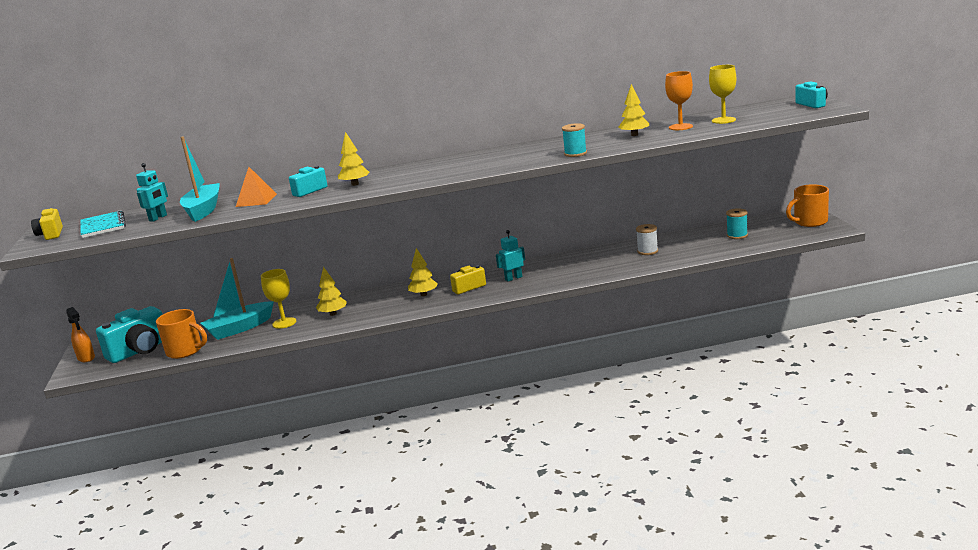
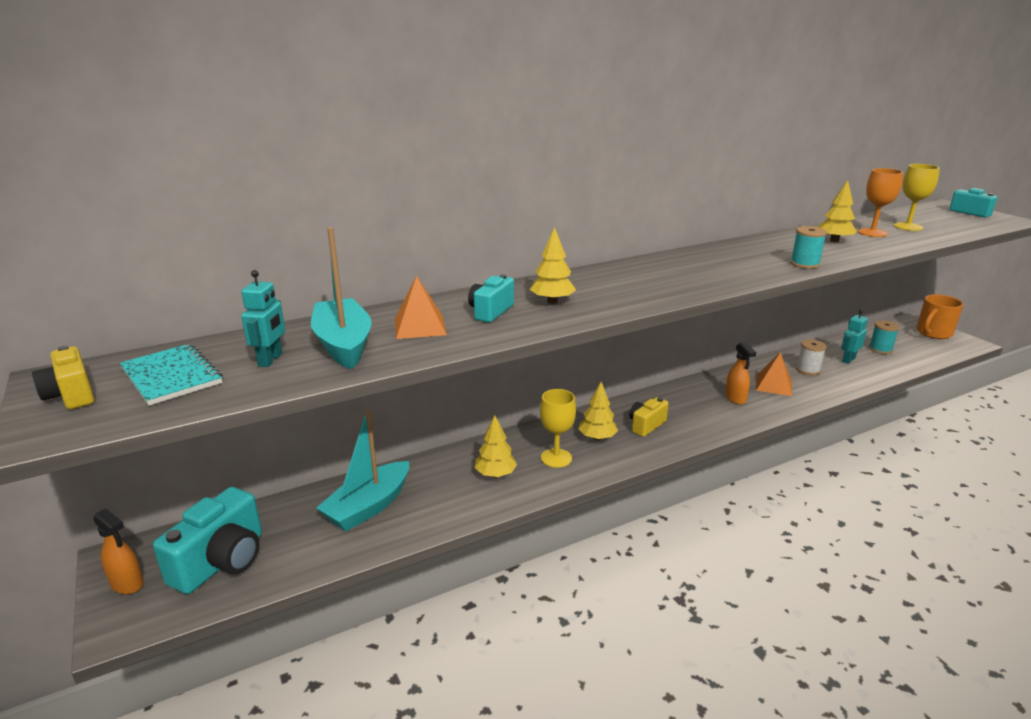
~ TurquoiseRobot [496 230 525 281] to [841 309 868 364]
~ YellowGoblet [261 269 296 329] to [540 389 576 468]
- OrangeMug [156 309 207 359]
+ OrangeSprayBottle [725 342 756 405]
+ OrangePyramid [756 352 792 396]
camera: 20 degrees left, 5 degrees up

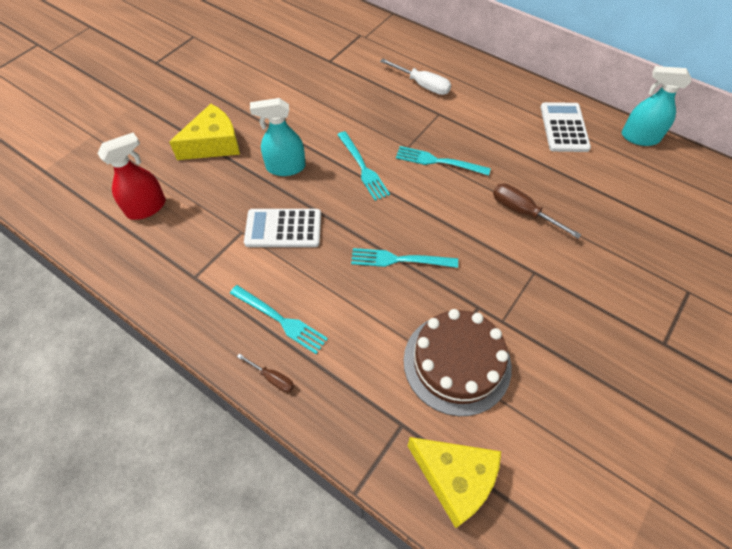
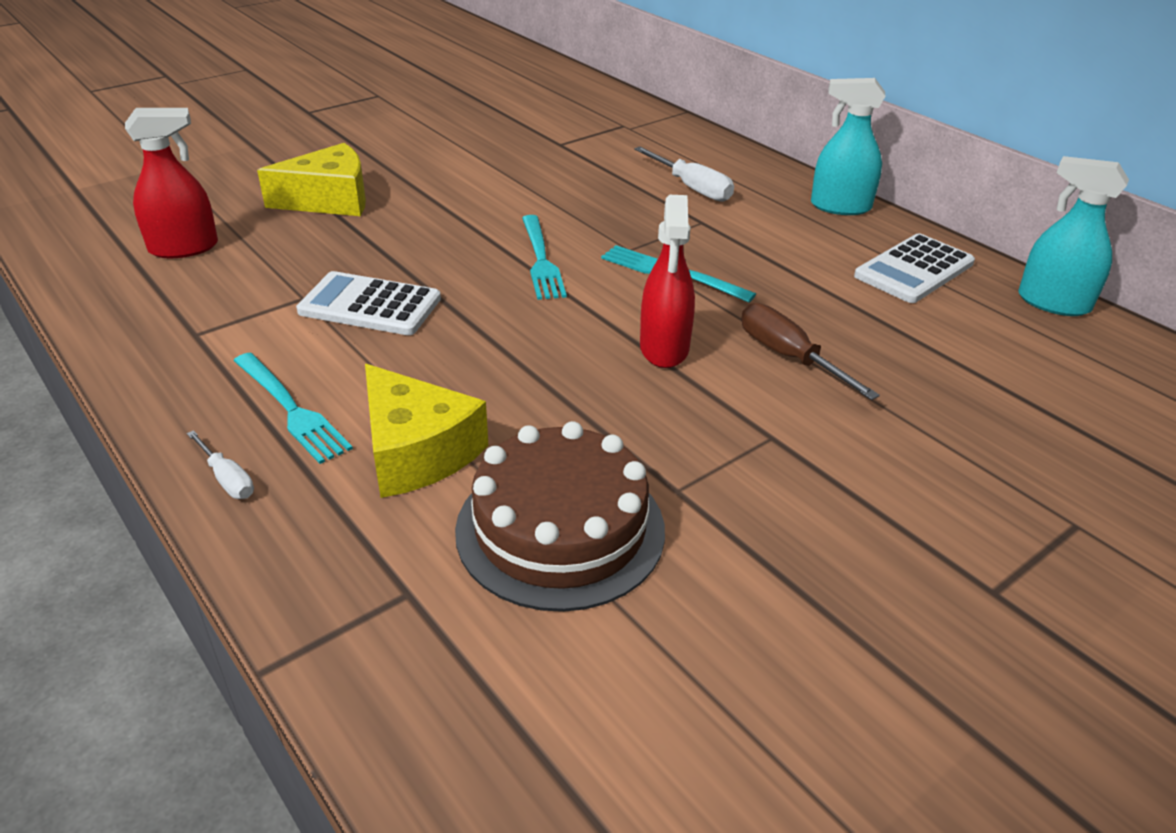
~ TurquoiseSprayBottle [250 98 306 176] to [811 78 886 215]
~ WhiteCalculator [541 102 591 152] = [854 233 975 303] 150 degrees counterclockwise
- TurquoiseFork [351 248 458 268]
~ BrownScrewdriver [237 354 294 393] to WhiteScrewdriver [187 430 254 499]
~ YellowCheese [407 437 501 528] to [365 364 489 498]
+ RedSprayBottle [640 195 695 368]
camera: 15 degrees right, 20 degrees down

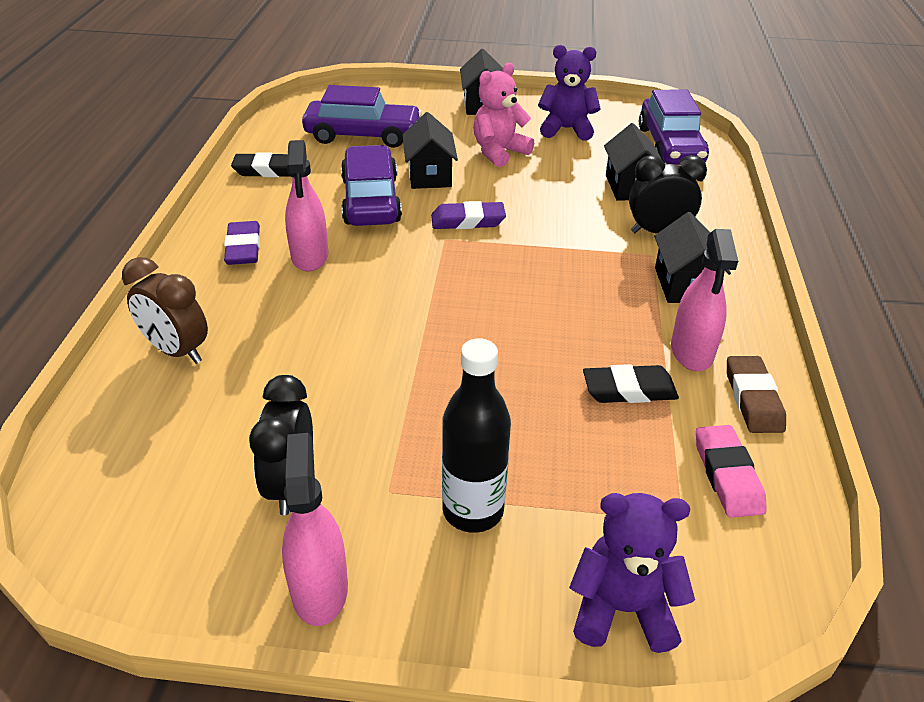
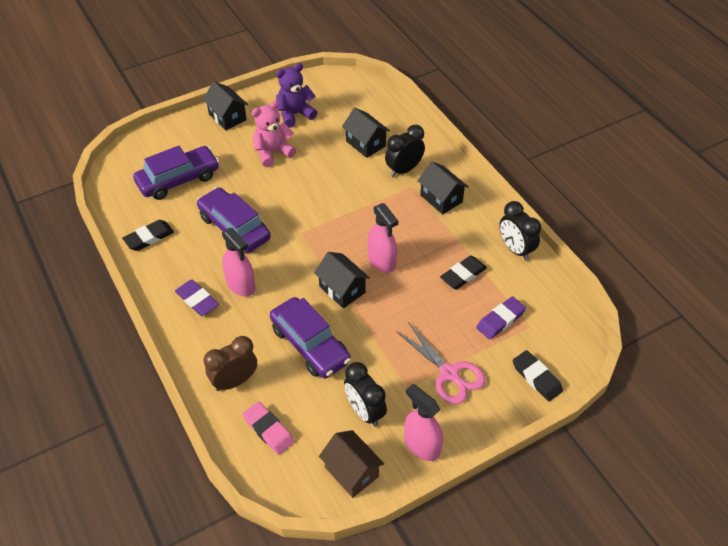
~ PinkTeddyBear [473 63 534 167] = [252 100 296 167] 45 degrees clockwise
~ PurpleCar [639 90 709 165] to [270 297 351 378]
~ BlackHouse [403 112 458 189] to [314 252 370 308]
~ PurpleEraser [431 201 506 229] to [476 296 526 340]
~ PinkSprayBottle [671 229 738 371] to [368 203 398 273]
~ BrownClock [122 257 208 364] = [204 336 257 391] 150 degrees clockwise
~ BlackBottle [442 338 511 533] to PinkScissors [396 322 485 404]
~ BrownEraser [727 356 786 433] to BlackClock [499 201 541 261]
~ PinkEraser [696 425 767 518] to [243 402 295 455]
~ PurpleTeddyBear [569 493 695 653] to BlackEraser [513 350 563 401]
+ BrownHouse [319 430 384 498]
camera: 35 degrees left, 10 degrees up

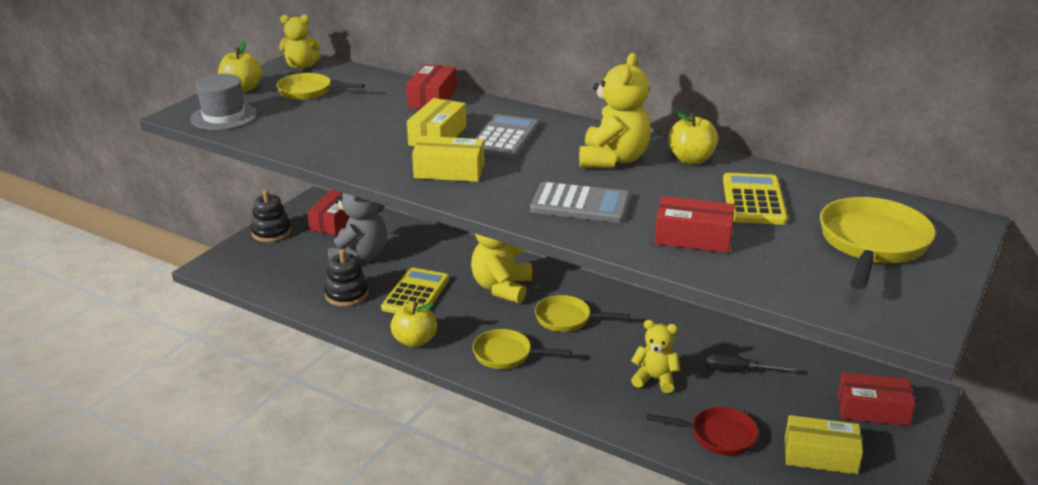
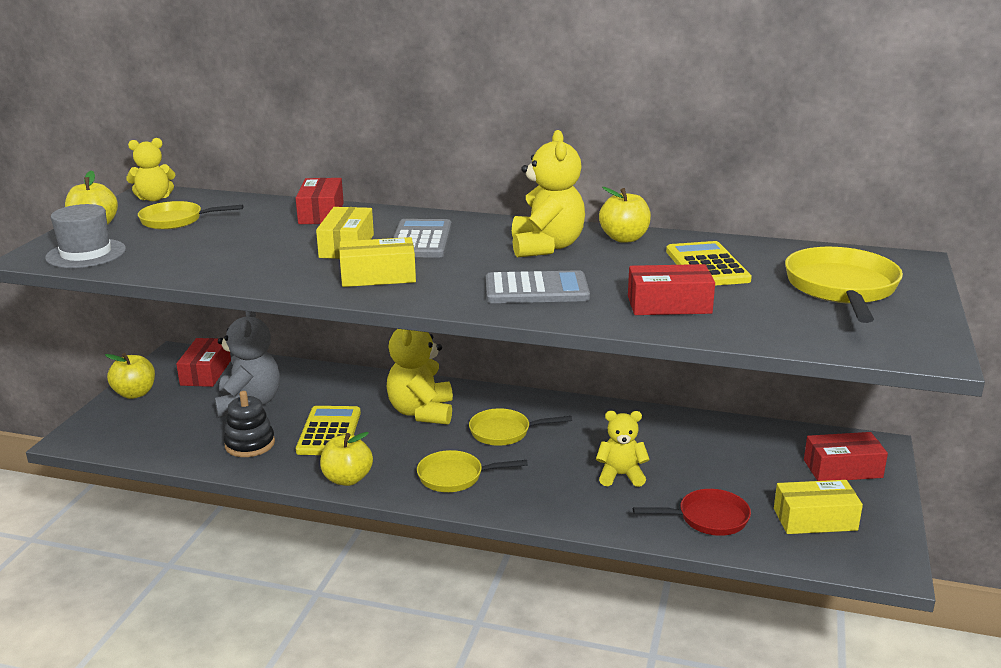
~ BlackStackingToy [251 190 291 242] to YellowApple [105 353 155 399]
- BlackScrewdriver [706 353 796 372]
camera: 15 degrees left, 5 degrees down

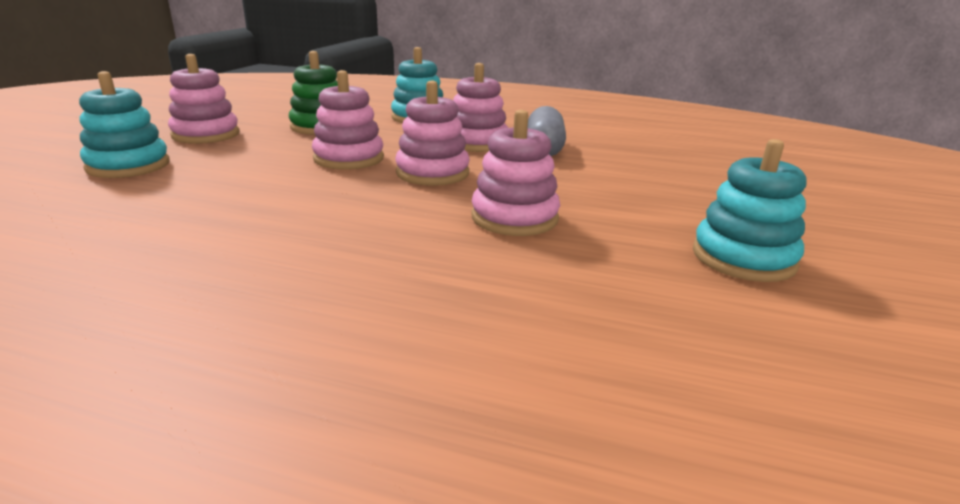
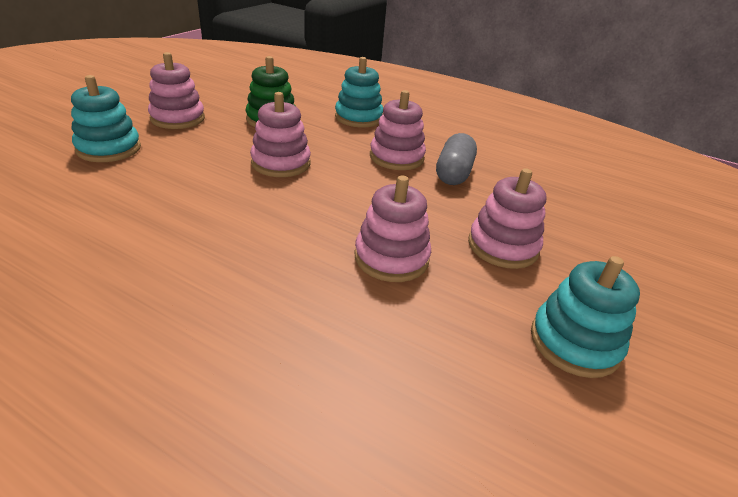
~ PinkStackingToy [395 81 470 186] to [468 168 546 269]
camera: 10 degrees right, 10 degrees up

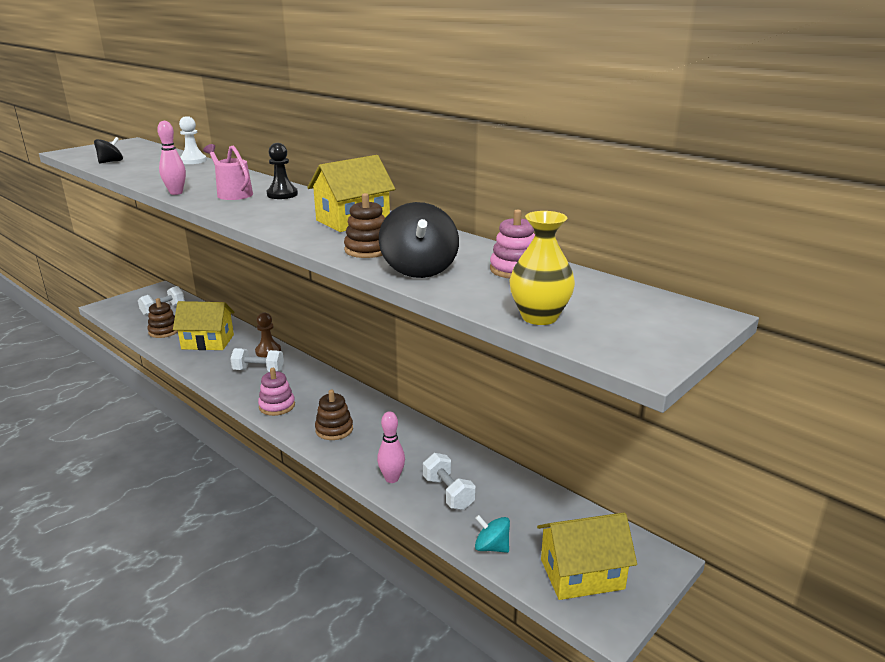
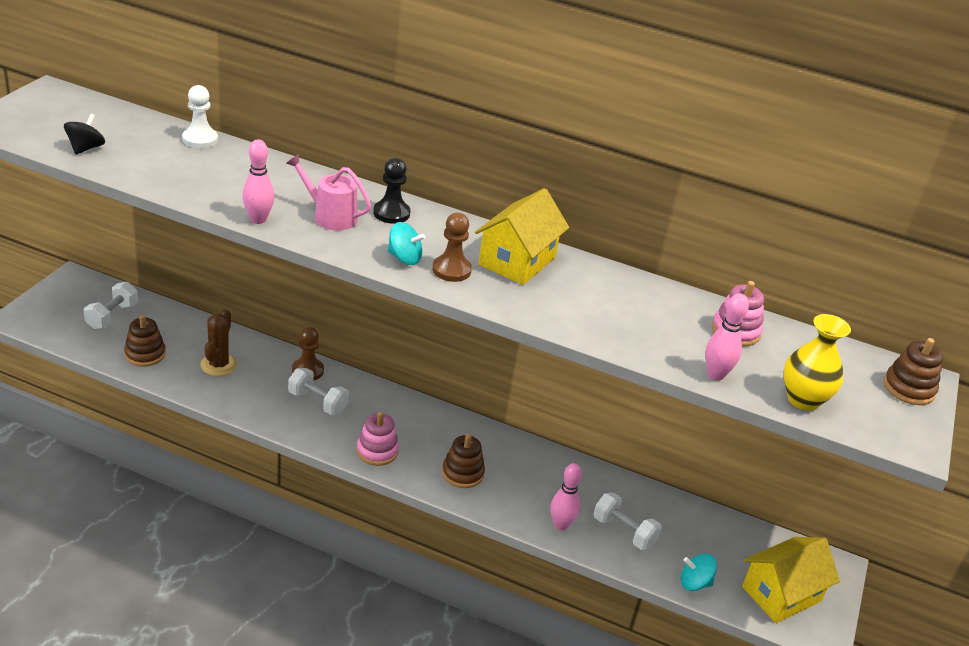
~ BrownStackingToy [344 193 385 258] to [883 338 943 405]
- BlackSpinningTop [379 202 459 278]
~ YellowHouse [173 301 234 350] to BrownCactus [200 309 237 376]
~ WhiteDumbbell [230 348 284 372] = [288 368 349 415] 45 degrees clockwise
+ BrownPawn [432 213 472 282]
+ TurquoiseSpinningTop [388 222 425 265]
+ PinkBowlingPin [705 293 749 381]
camera: 25 degrees left, 10 degrees up

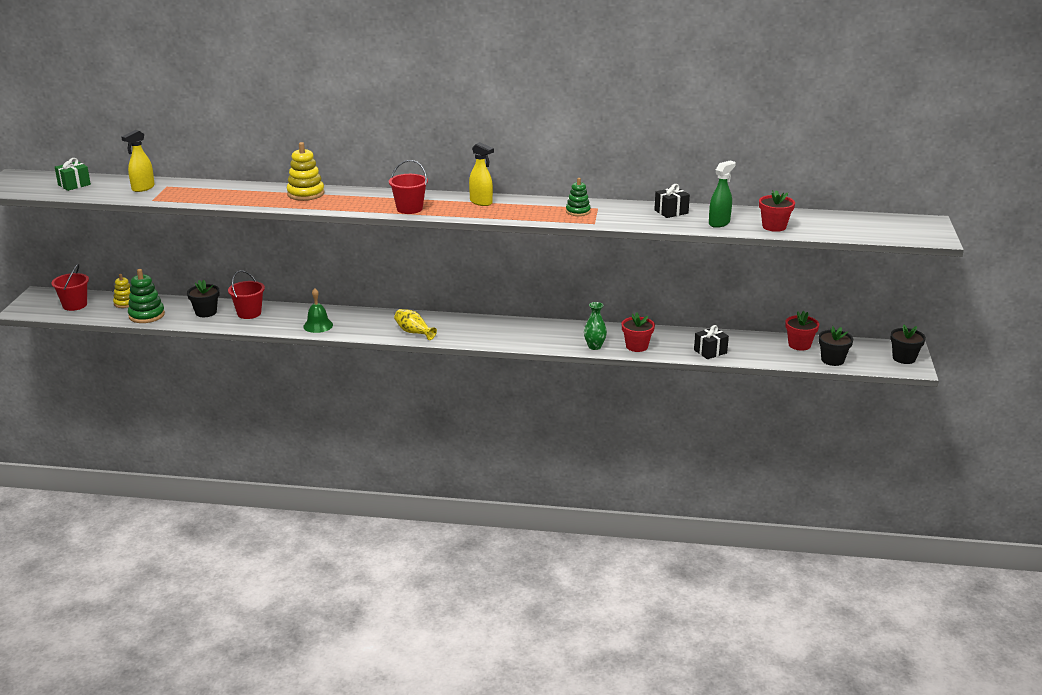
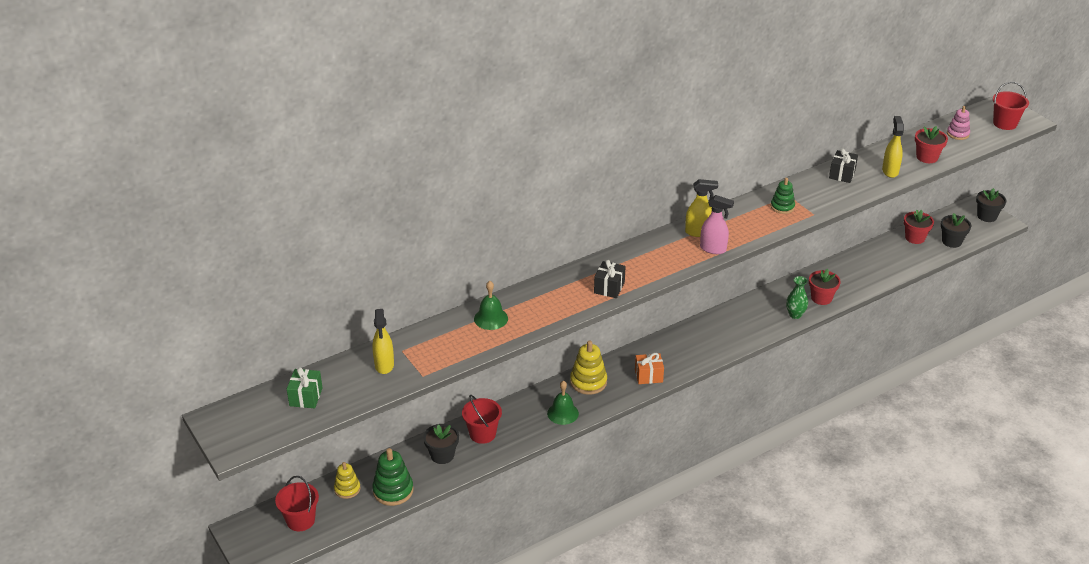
~ YellowStackingToy [287 142 324 201] to [570 341 607 395]
~ RedBucket [389 160 428 214] to [993 82 1029 130]
~ GreenSprayBottle [709 161 736 228] to YellowSprayBottle [882 116 904 178]
~ YellowVase [394 309 437 340] to OrangeGift [635 353 664 384]
~ BlackGift [694 325 729 359] to [594 260 626 298]
+ PinkStackingToy [947 106 970 140]
+ PinkSprayBottle [700 195 734 254]
+ GreenBell [474 281 508 330]
camera: 40 degrees left, 10 degrees up

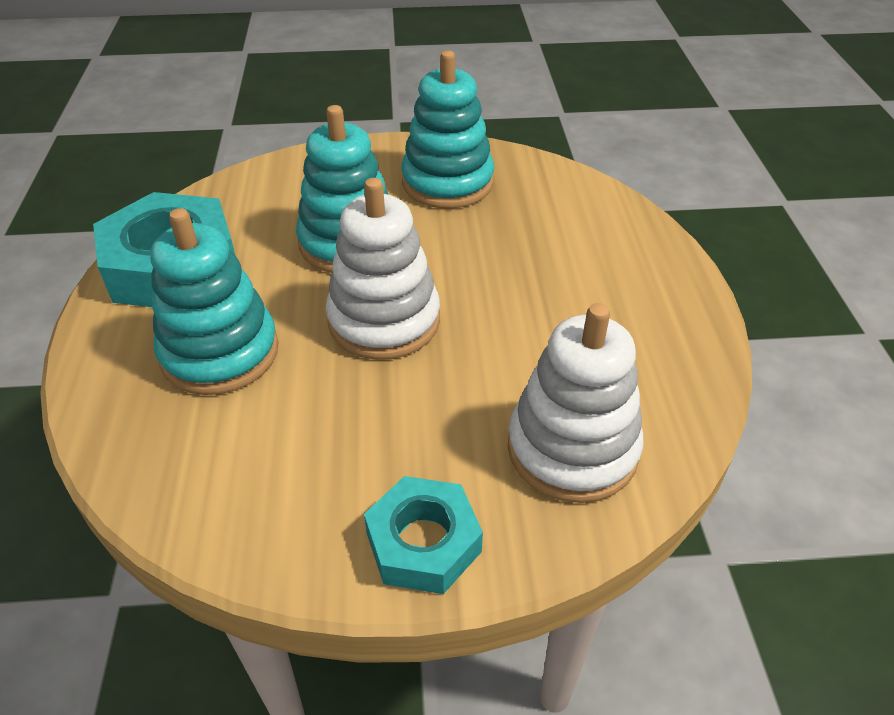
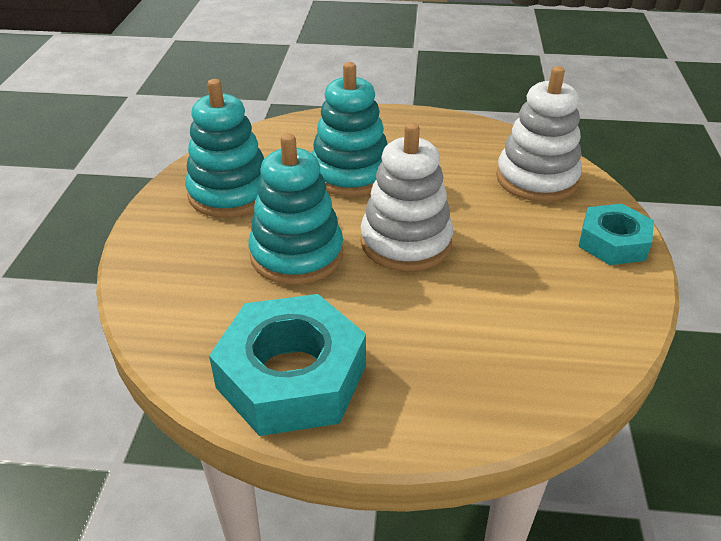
~ TurquoiseStackingToy [151 208 279 395] to [312 62 388 197]
camera: 80 degrees left, 5 degrees down

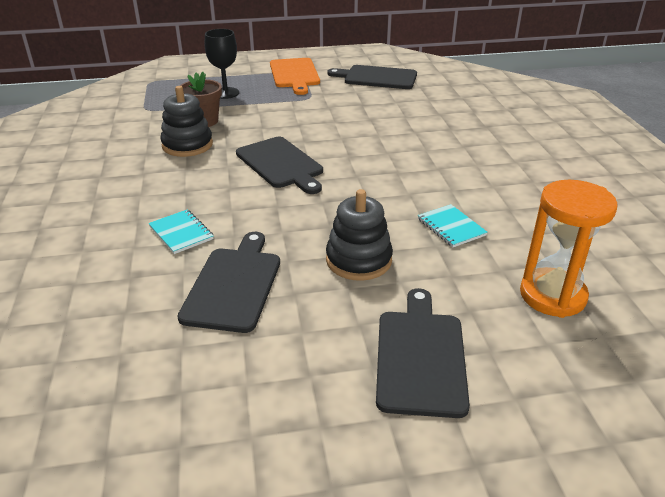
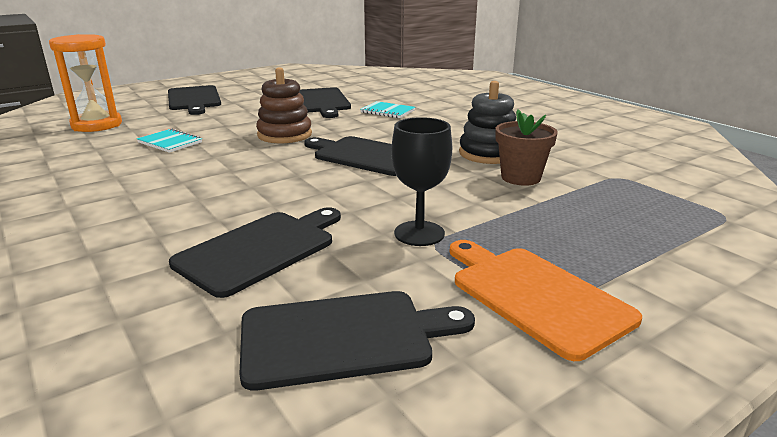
~ BlackGoblet [205 29 239 99] to [391 117 452 246]
- BlackStackingToy [326 189 393 281]
+ BrownStackingToy [256 67 312 143]
+ BlackCuttingBoard [169 207 341 298]
camera: 155 degrees right, 10 degrees down

